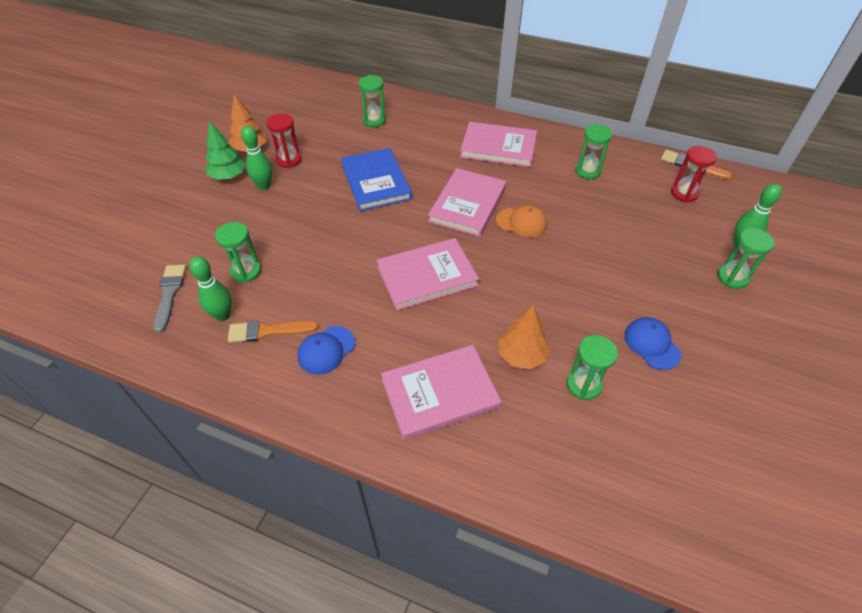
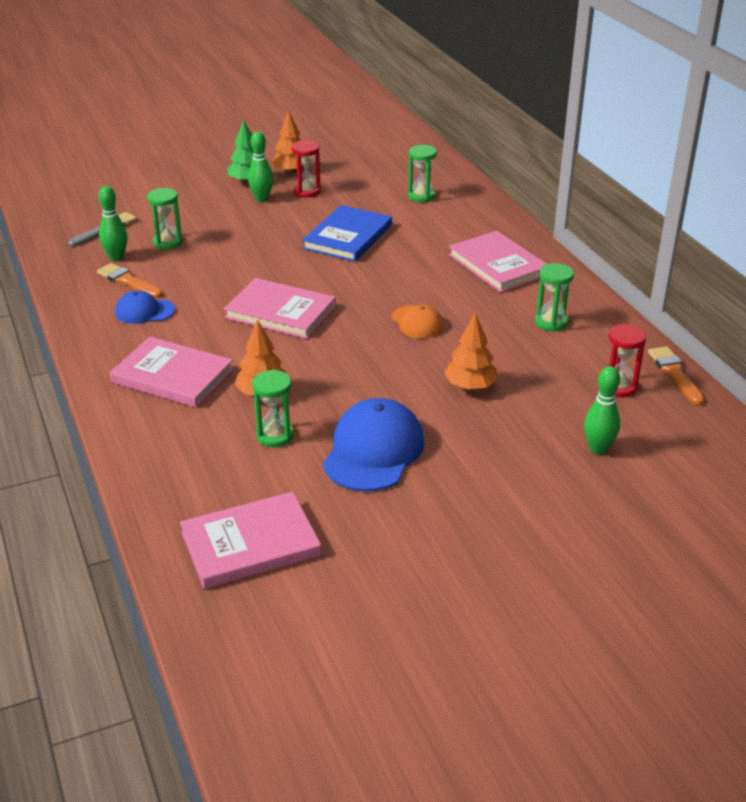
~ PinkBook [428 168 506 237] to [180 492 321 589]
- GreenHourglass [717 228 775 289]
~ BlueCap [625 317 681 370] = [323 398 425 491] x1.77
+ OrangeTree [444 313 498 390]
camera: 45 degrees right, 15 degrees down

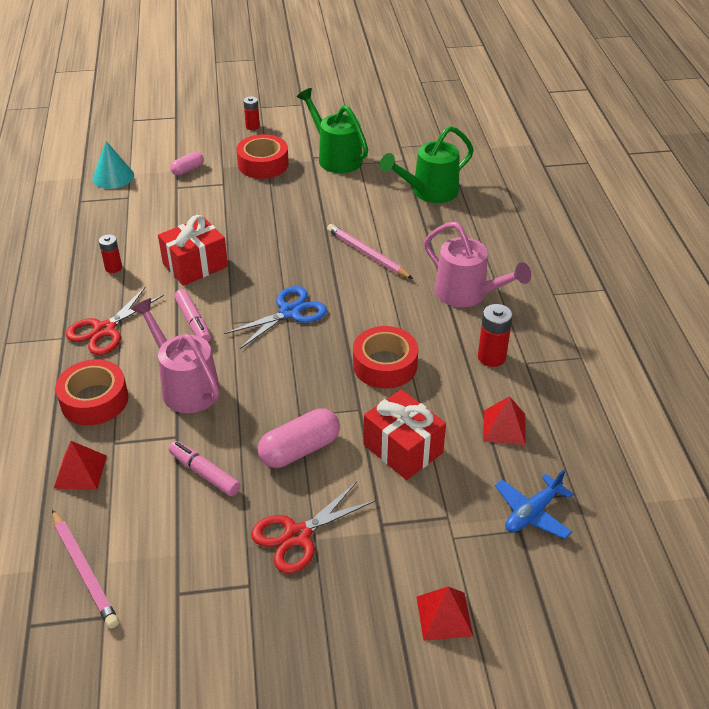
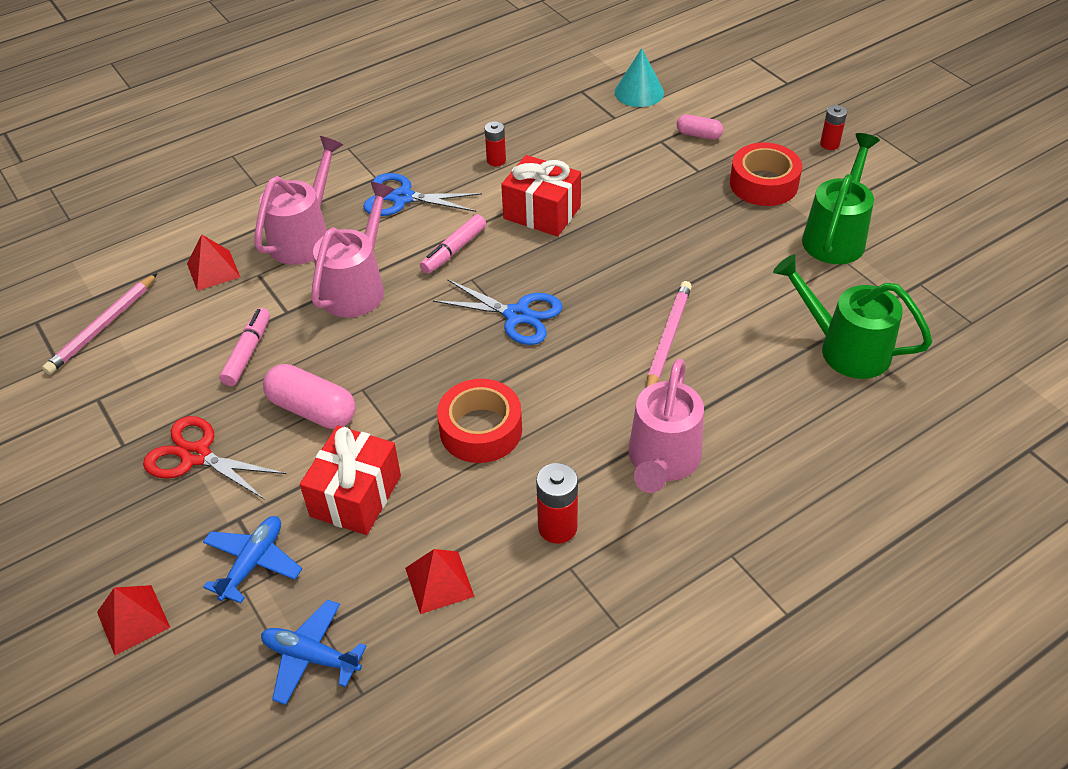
~ RedScissors [66 286 164 355] to BlueScissors [363 173 482 216]
~ RedTape [55 359 128 425] to PinkWateringCan [254 136 343 265]
+ BluePlane [203 516 302 604]
camera: 65 degrees right, 5 degrees up

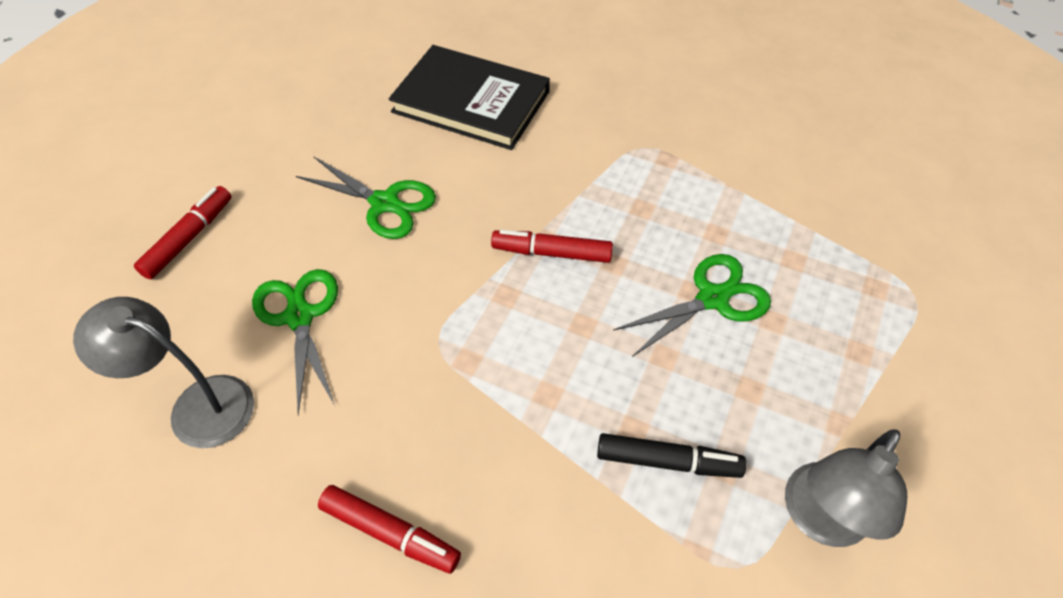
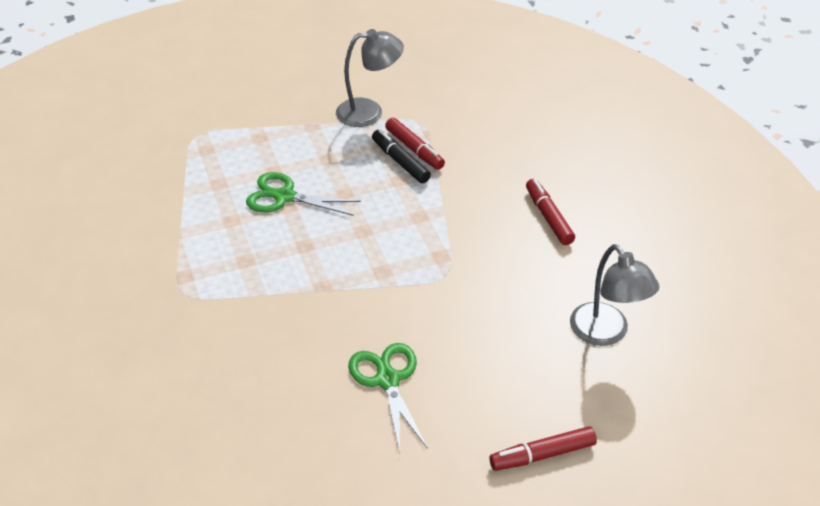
- BlackBook [389 45 550 150]
~ RedMarker [491 230 613 263] to [385 118 445 170]
- GreenScissors [252 269 338 415]
camera: 135 degrees left, 10 degrees down

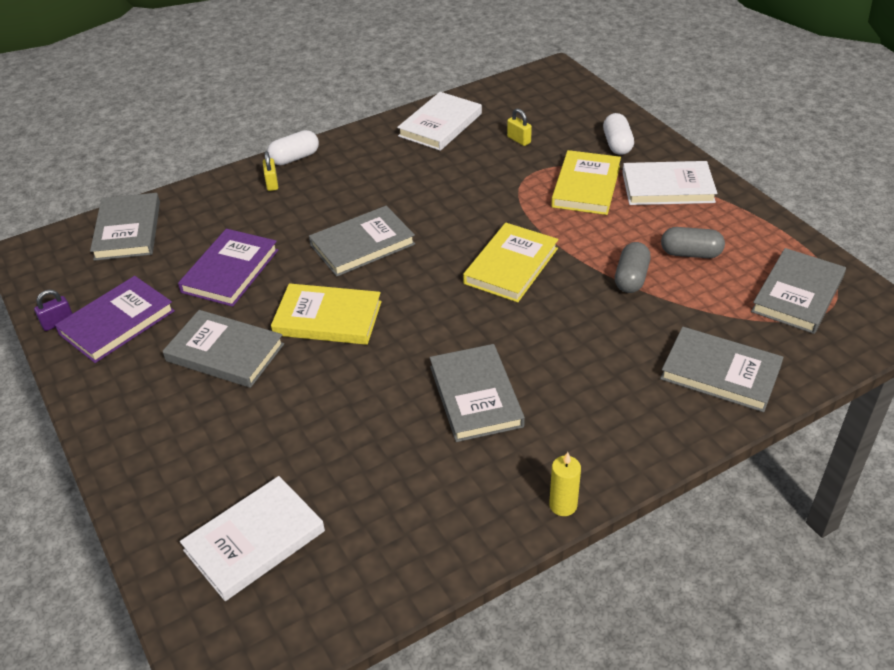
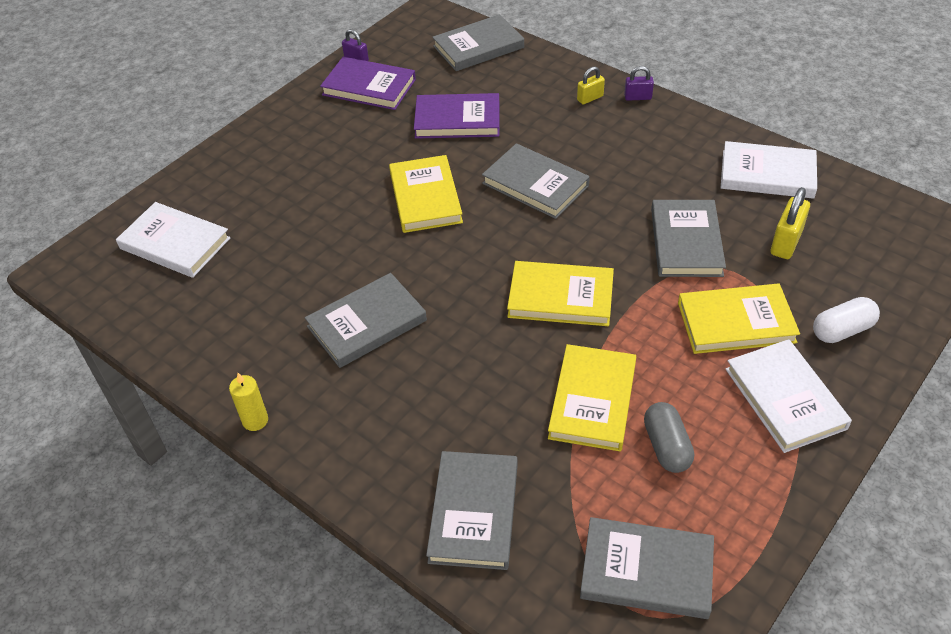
~ YellowPadlock [507 108 532 146] = [771 187 810 259] x1.59
~ WhiteCapsule [267 130 319 165] to PurplePadlock [624 66 654 101]
~ GreyCapsule [615 242 650 293] to YellowBook [548 344 636 452]
~ GreyBook [163 310 284 388] to [651 200 726 277]
camera: 70 degrees right, 5 degrees up

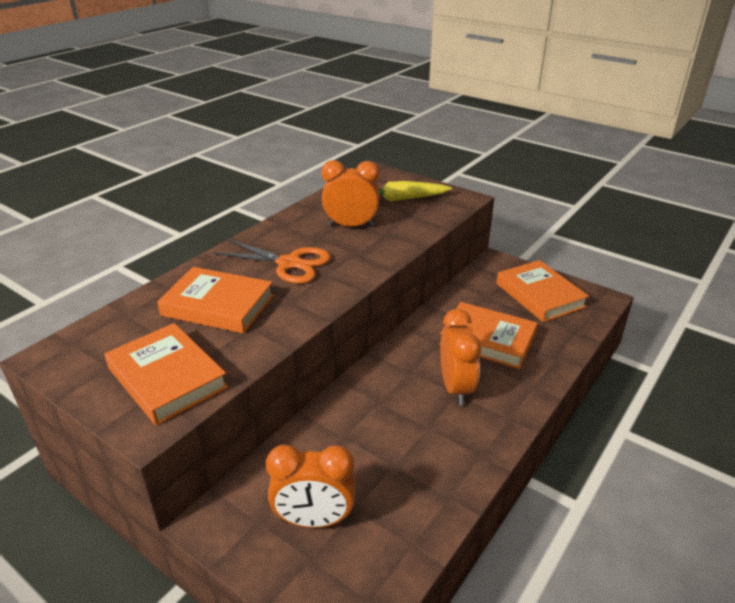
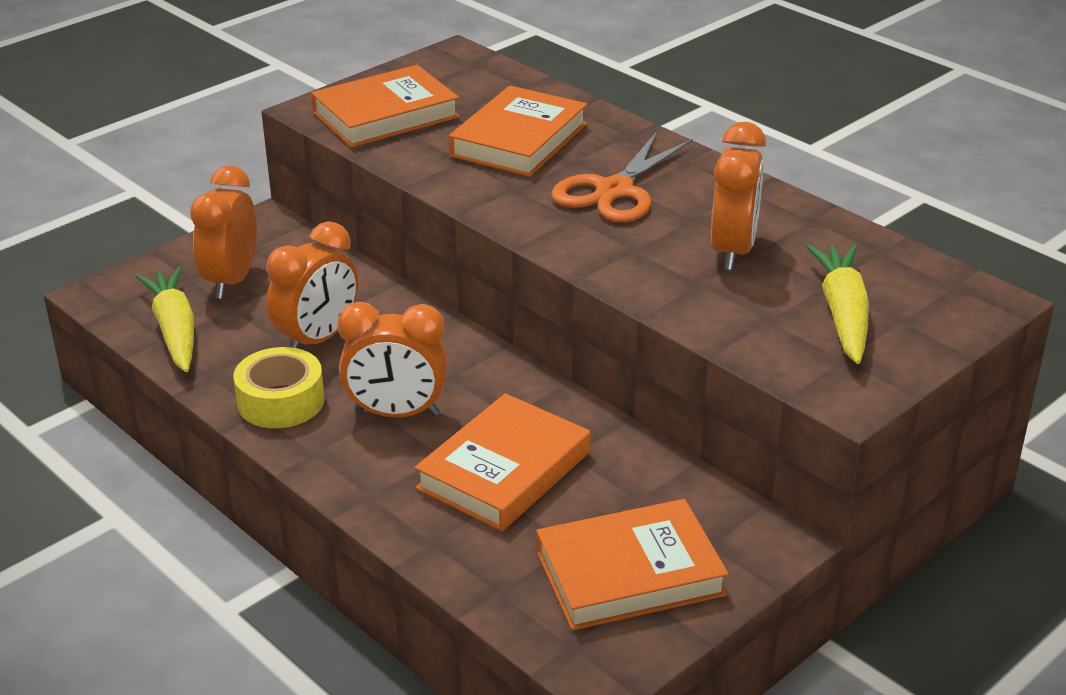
+ OrangeClock [266 221 358 349]
+ YellowCarrot [136 267 194 372]
+ YellowTape [234 347 325 428]
camera: 100 degrees right, 0 degrees up

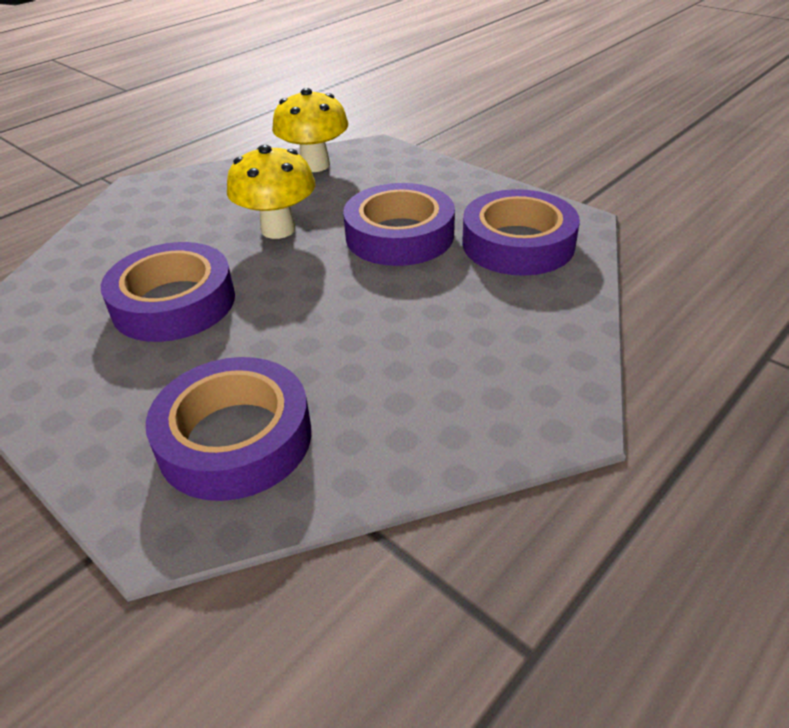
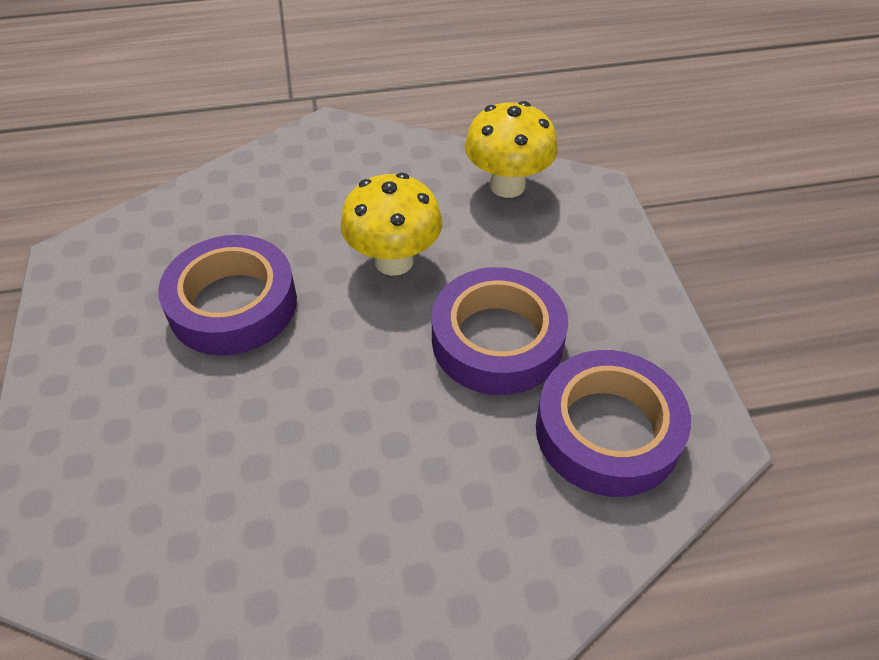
- PurpleTape [146 357 311 501]
camera: 35 degrees right, 10 degrees up

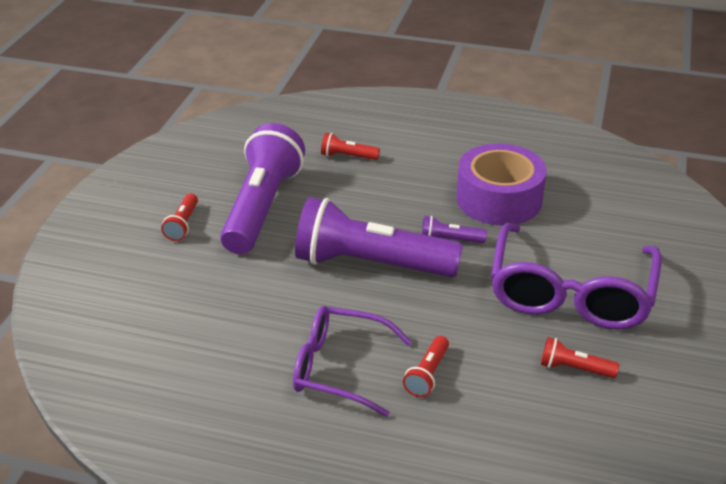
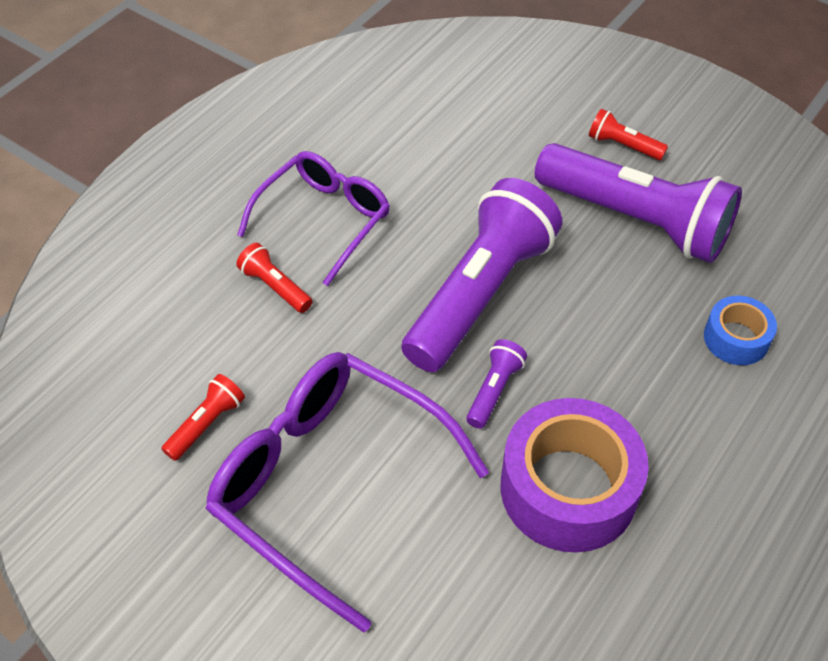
~ RedFlashlight [321 133 380 160] to BlueTape [704 296 777 365]
camera: 110 degrees right, 15 degrees up

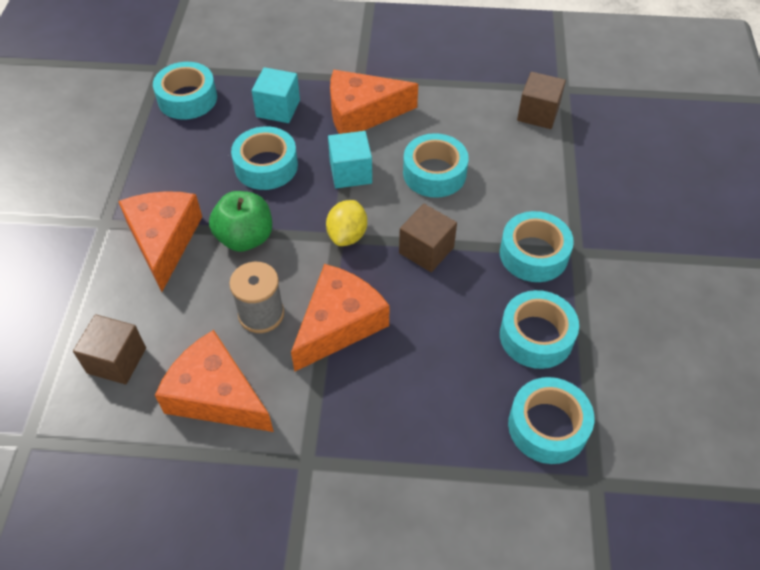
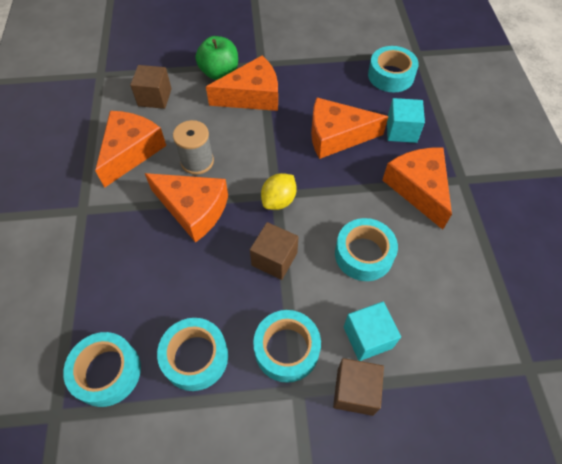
~ BrownCube [517 72 566 129] to [333 358 384 416]
~ TurquoiseTape [231 126 298 190] to OrangeCheese [311 98 388 159]
~ TurquoiseCube [328 131 372 188] to [344 302 401 361]
~ GreenApple [209 191 272 252] to [196 36 238 80]
~ YellowLemon [326 200 367 246] = [261 173 297 210] 60 degrees counterclockwise
camera: 80 degrees right, 5 degrees up

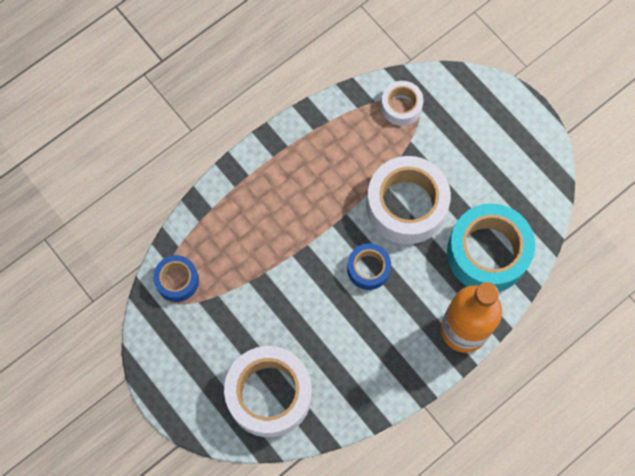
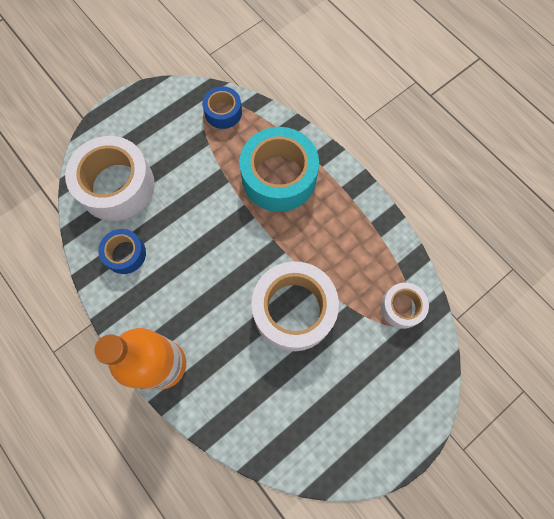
~ TurquoiseTape [447 203 535 292] to [239 127 319 212]
~ BlueTape [347 243 391 290] to [98 229 146 274]
camera: 90 degrees right, 0 degrees up

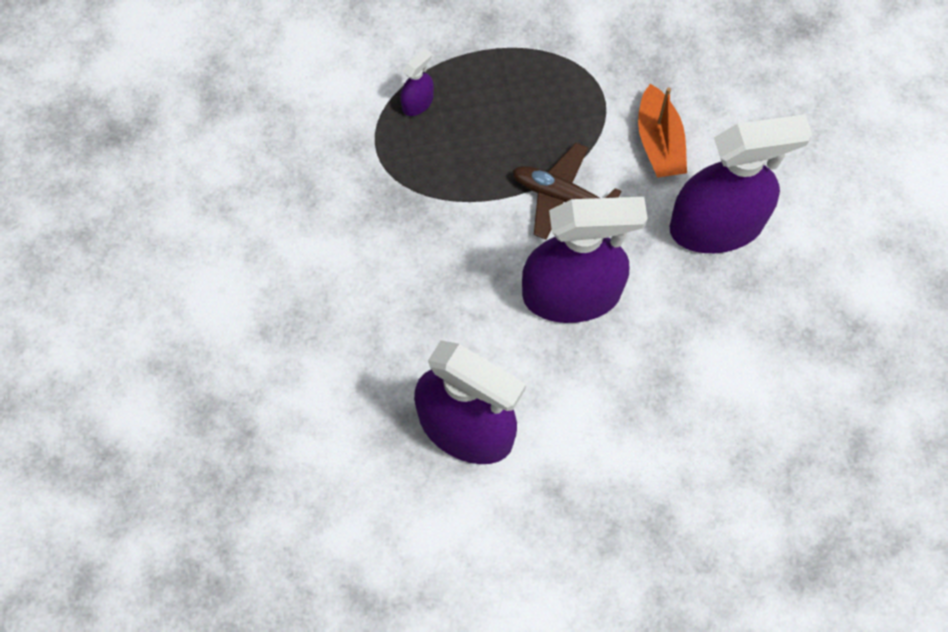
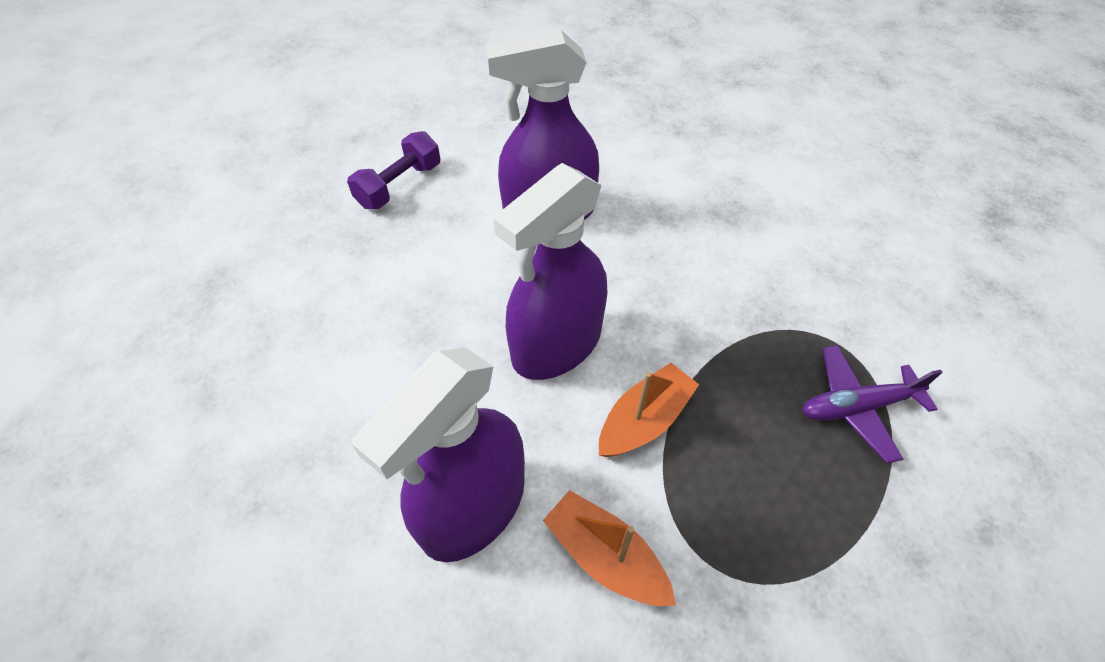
~ PurpleSprayBottle [400 48 434 116] to PurplePlane [802 345 943 463]
~ BrownPlane [513 143 621 240] to OrangeBoat [599 363 699 457]
+ PurpleDumbbell [347 131 440 209]
camera: 140 degrees right, 15 degrees down

